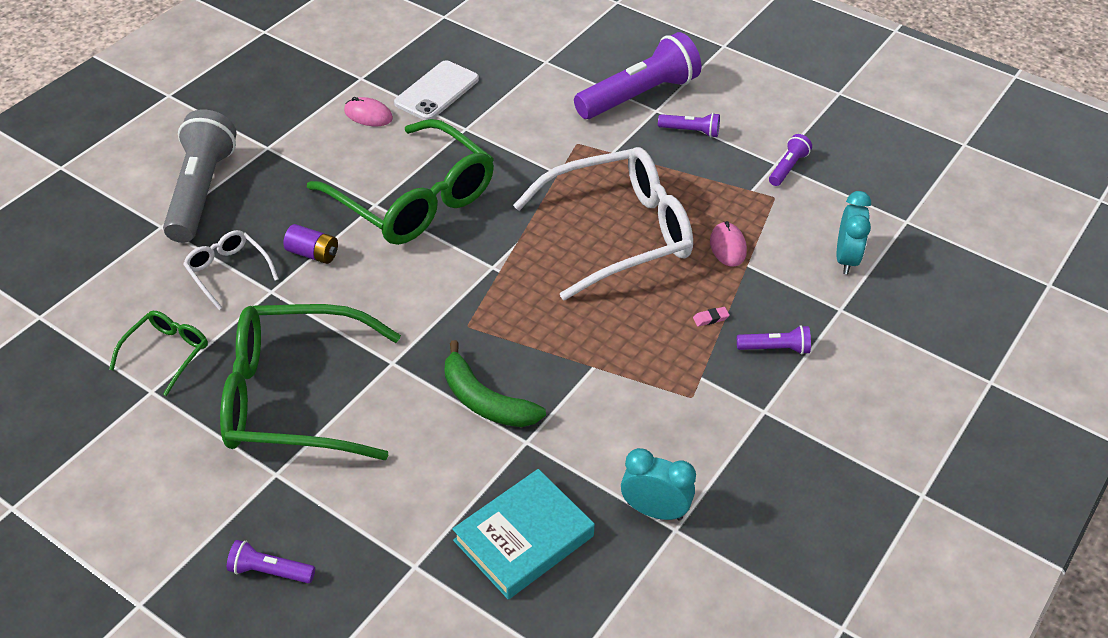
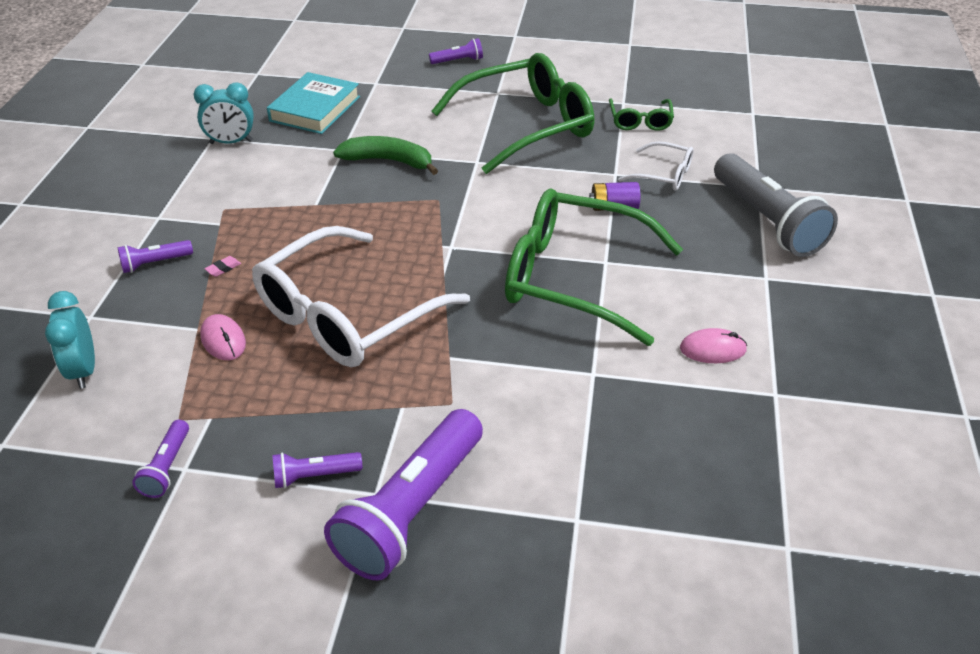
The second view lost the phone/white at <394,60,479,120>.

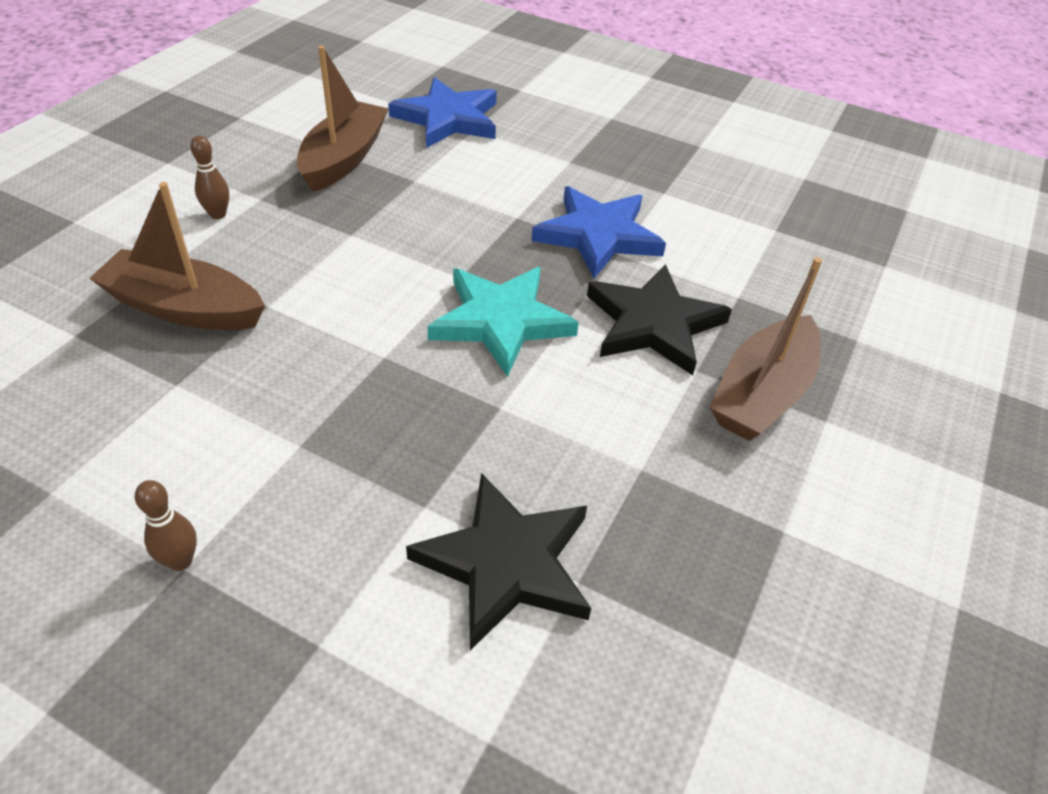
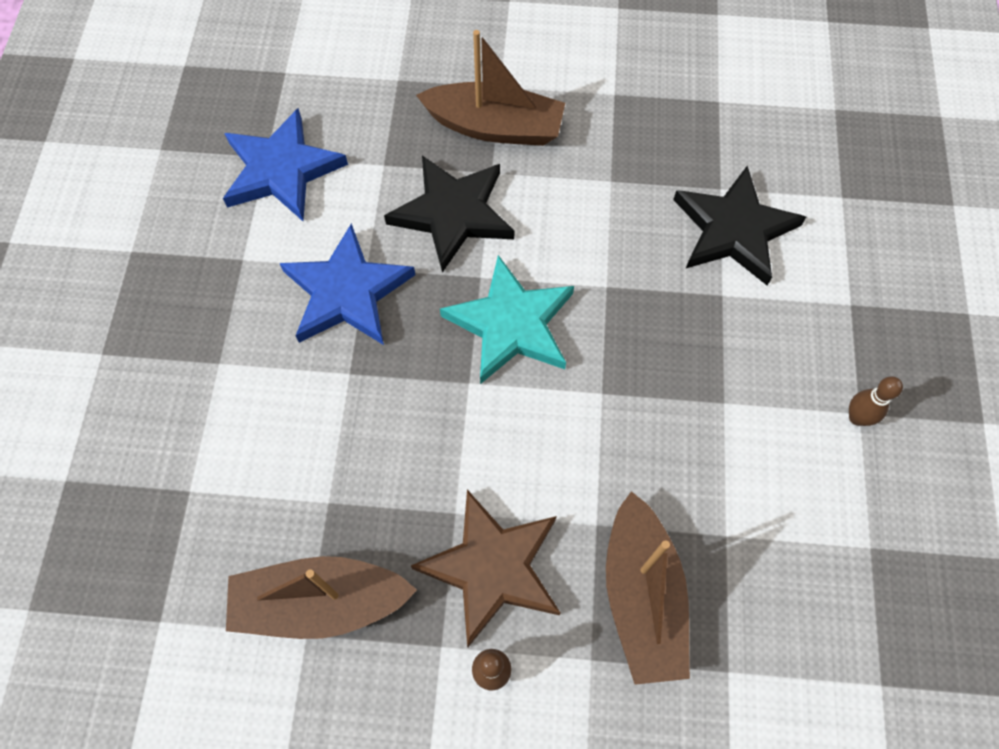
The star/blue ended up elsewhere, having gone from <388,77,497,148> to <223,108,348,221>. The second view gained the star/brown at <411,489,560,647>.

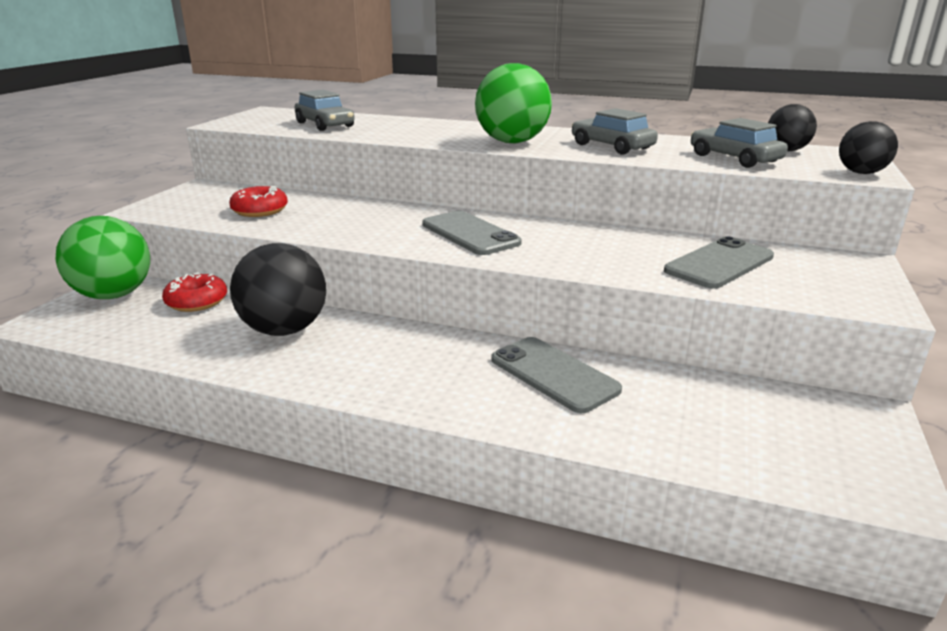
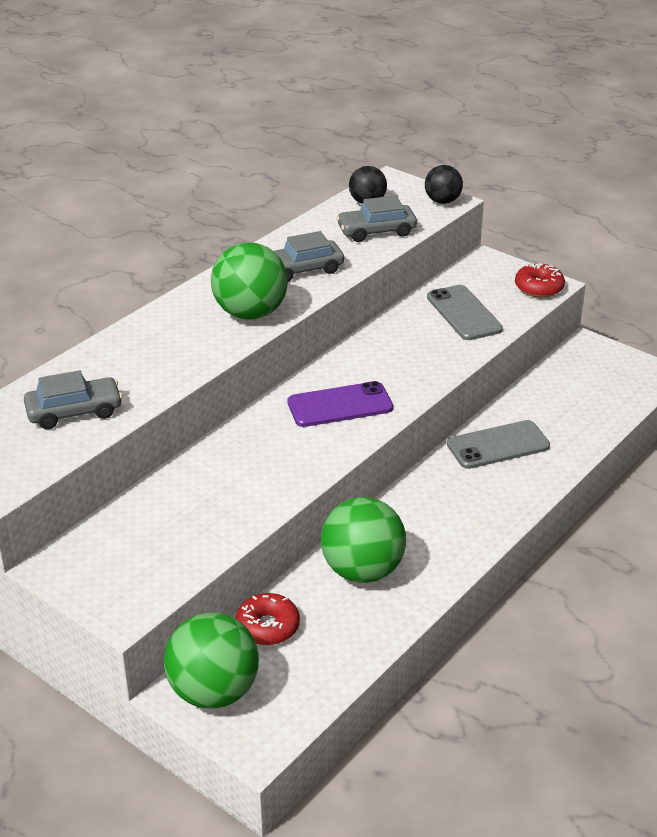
The donut/red ended up elsewhere, having gone from <229,186,288,217> to <515,263,565,298>. What was the phone/grey at <422,211,522,255> turned into the phone/purple at <287,381,393,427>. What was the ball/black at <230,243,326,336> turned into the ball/green at <321,497,406,583>.

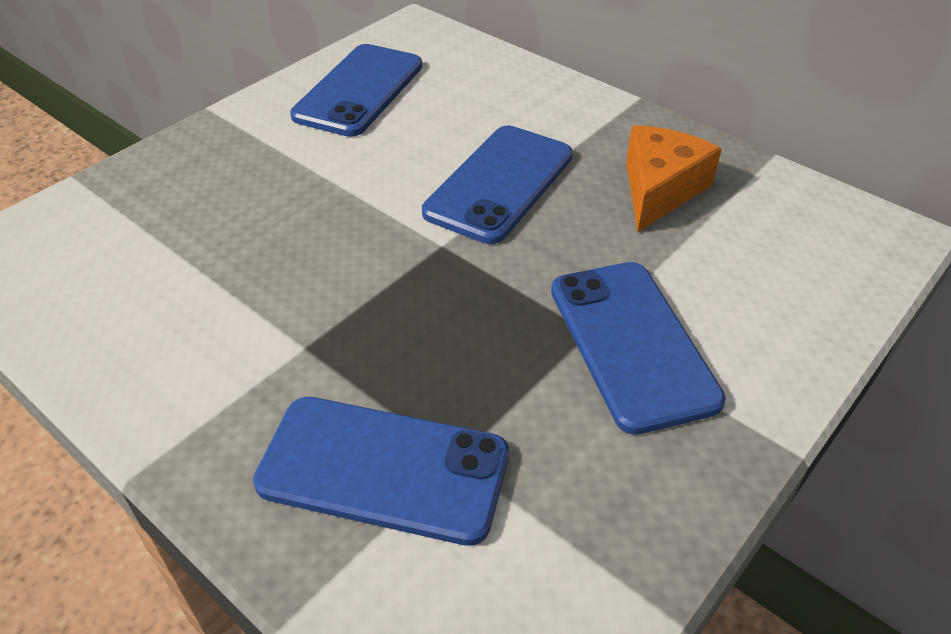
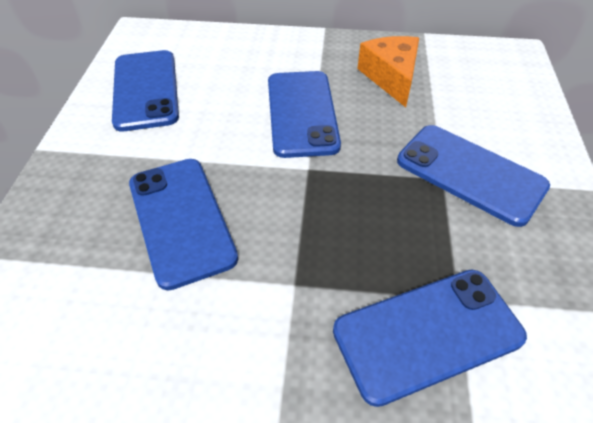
The second view gained the phone/blue at <129,159,238,290>.

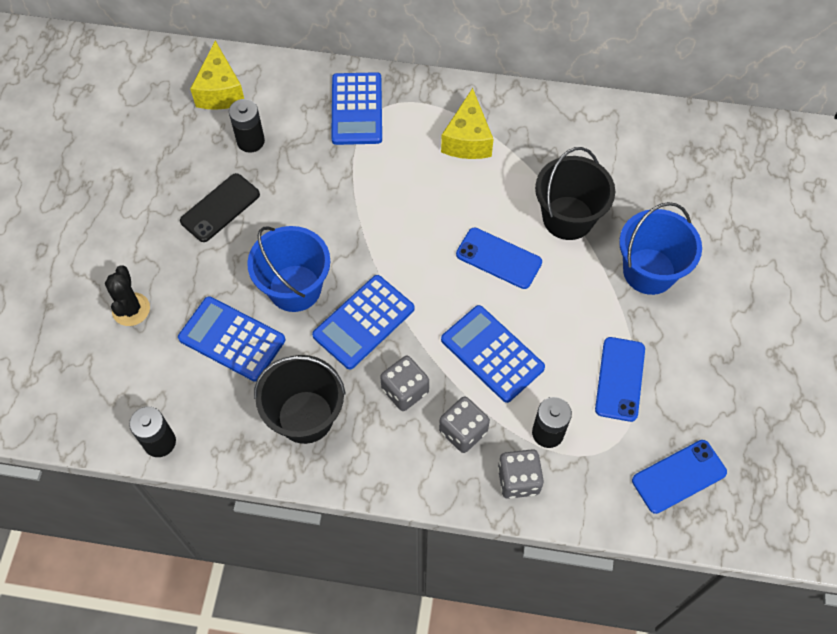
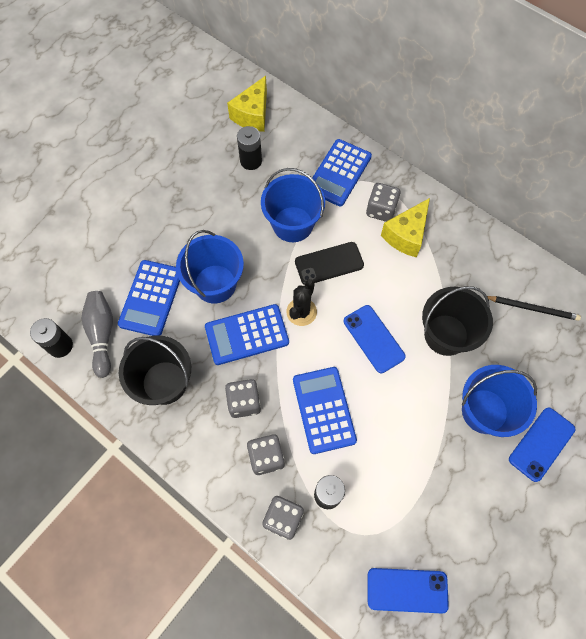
The phone/black ended up elsewhere, having gone from <180,173,260,242> to <295,242,364,285>. The cactus/black ended up elsewhere, having gone from <105,265,150,326> to <286,279,317,326>. The calculator/blue at <178,296,285,382> ended up facing another way, 135 degrees counterclockwise from before. The phone/blue ended up elsewhere, having gone from <595,337,645,422> to <509,408,575,482>. The second view gained the bucket/blue at <261,168,325,242>. The second view gained the dice/grey at <366,183,400,222>. The second view gained the bowling pin/grey at <82,291,113,378>. The second view gained the pencil/black at <487,296,581,321>.

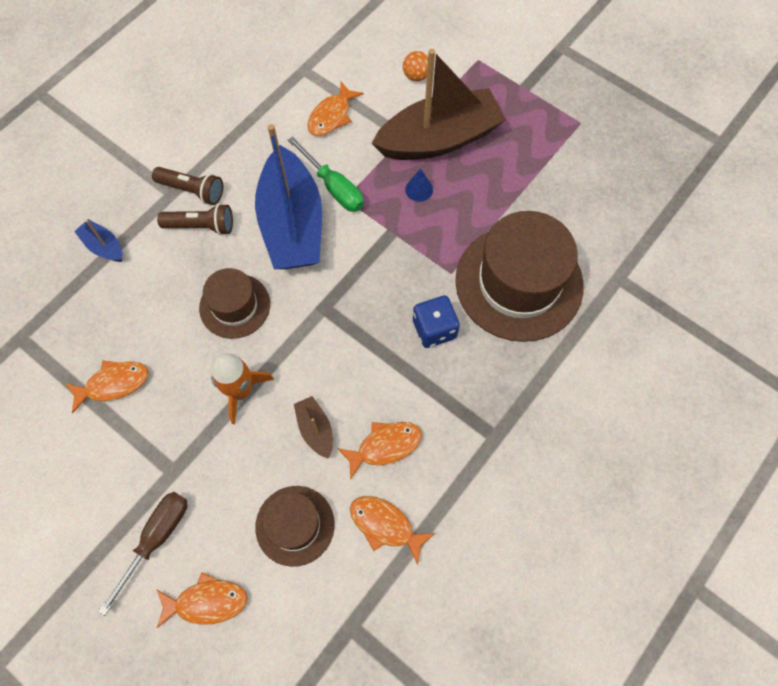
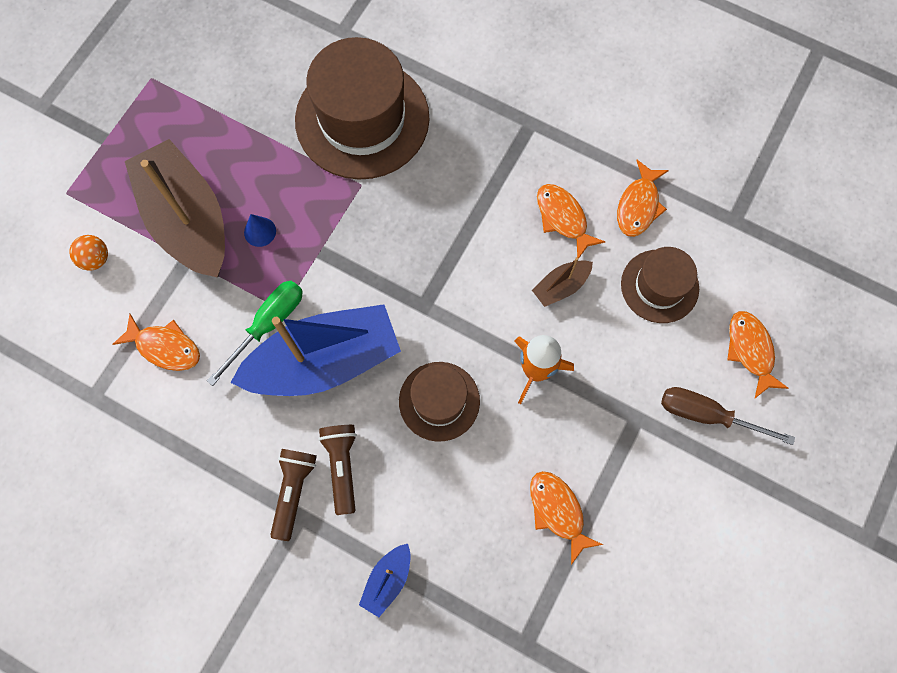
The second view lost the dice/blue at <413,295,460,348>.

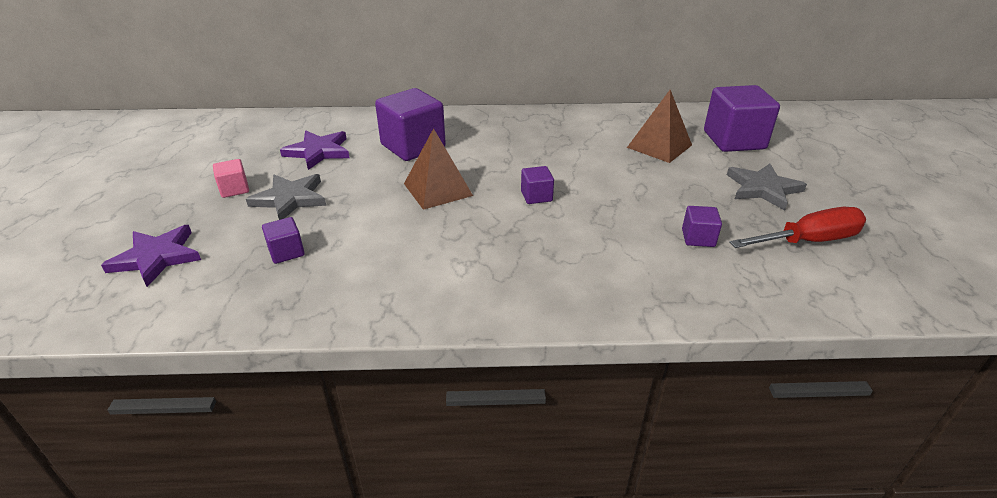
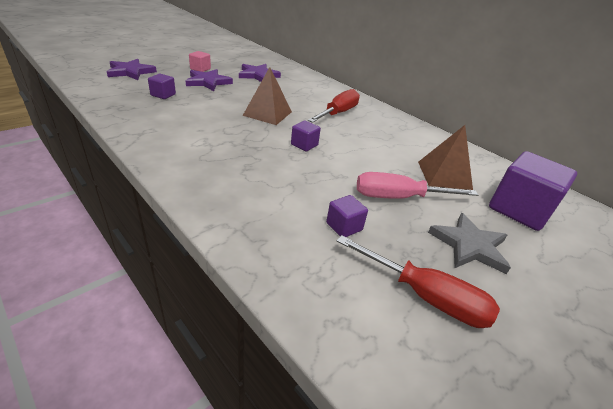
The second view lost the cube/purple at <375,88,446,161>. What was the star/grey at <246,174,326,220> turned into the star/purple at <186,69,233,91>. The second view gained the screwdriver/red at <308,89,360,123>. The second view gained the screwdriver/pink at <357,172,478,199>.

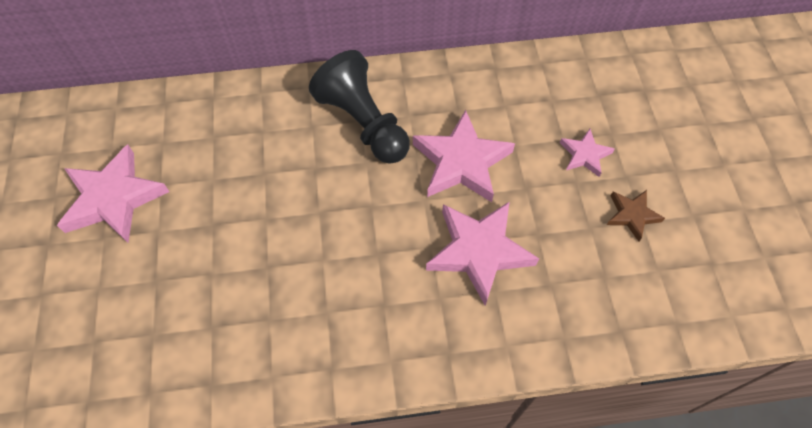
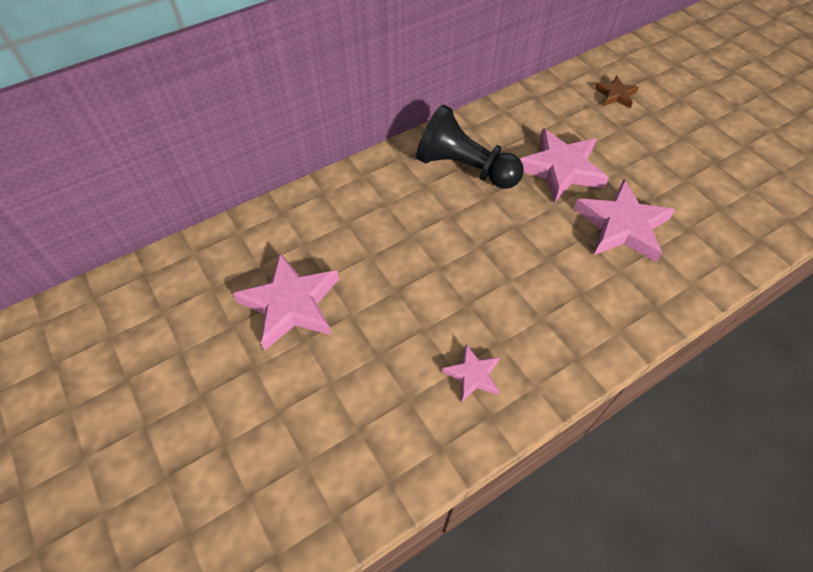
The star/pink ended up elsewhere, having gone from <560,129,614,177> to <442,344,500,401>. The star/brown ended up elsewhere, having gone from <607,190,665,242> to <595,76,639,108>.

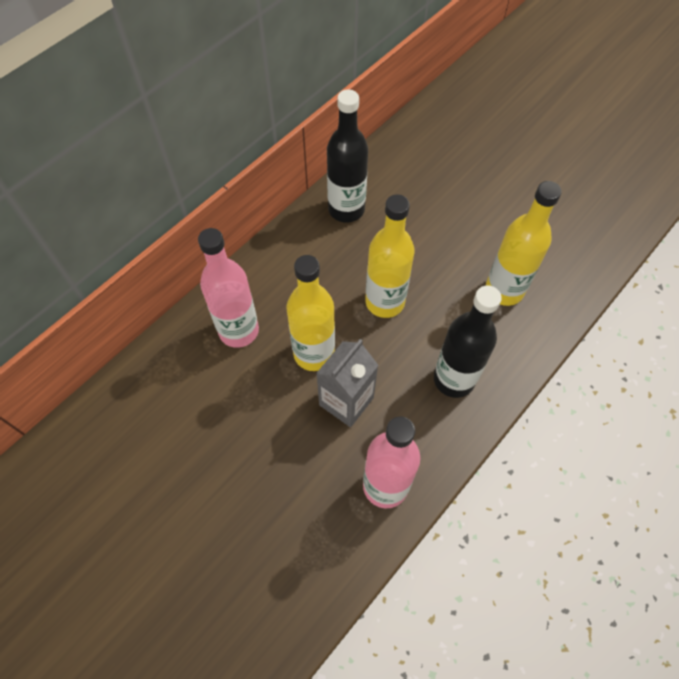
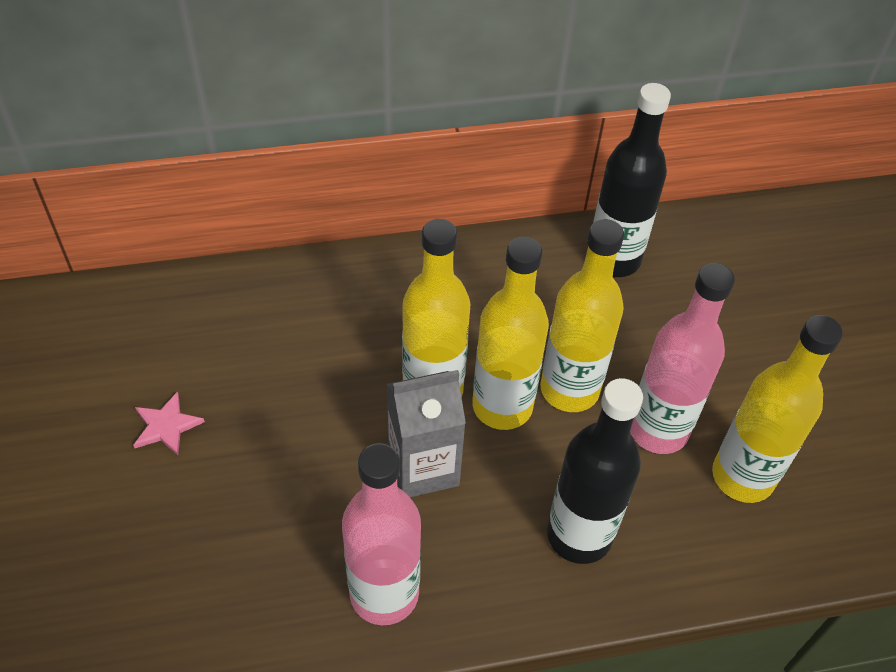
The bottle/pink ended up elsewhere, having gone from <198,228,259,348> to <630,263,735,454>. The second view gained the bottle/yellow at <472,237,549,430>. The second view gained the star/pink at <133,391,205,455>.

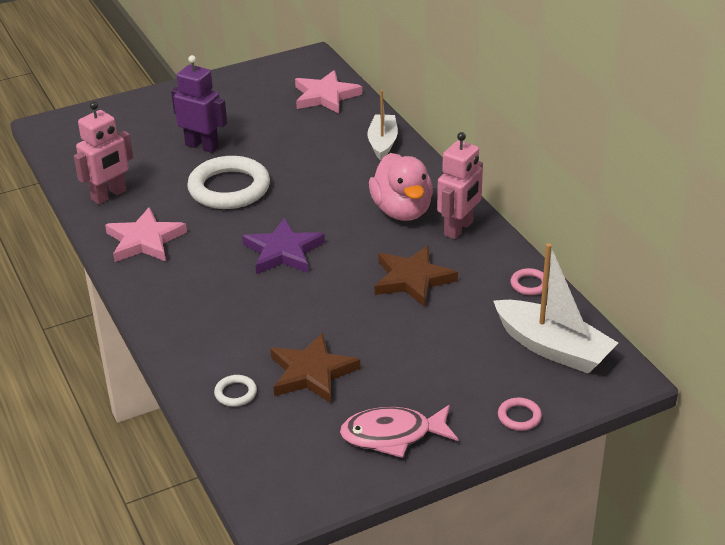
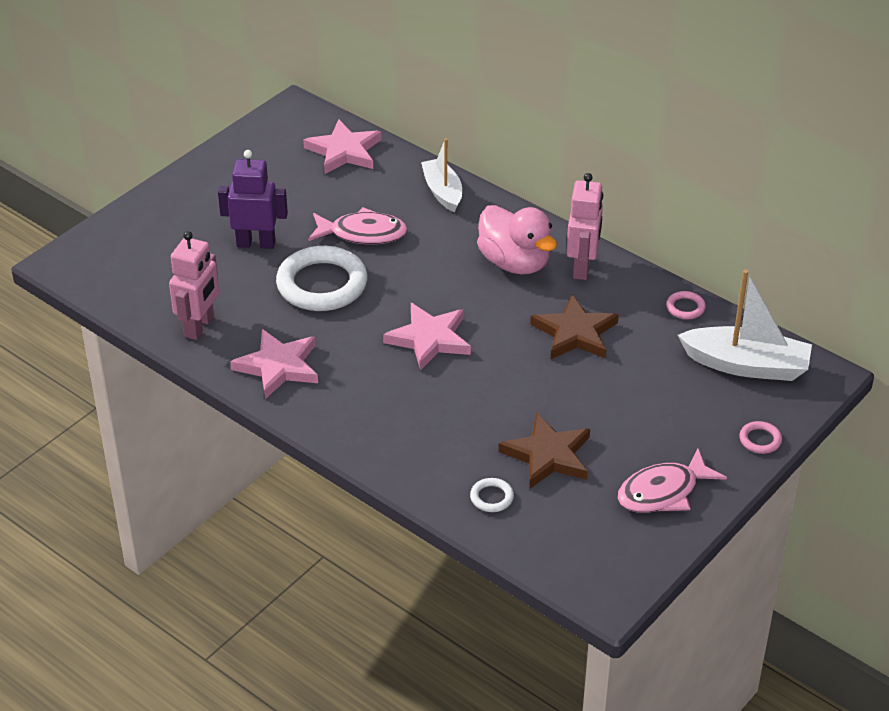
What was the star/purple at <242,218,325,274> turned into the star/pink at <383,303,471,371>. The second view gained the fish/pink at <308,207,408,245>.

